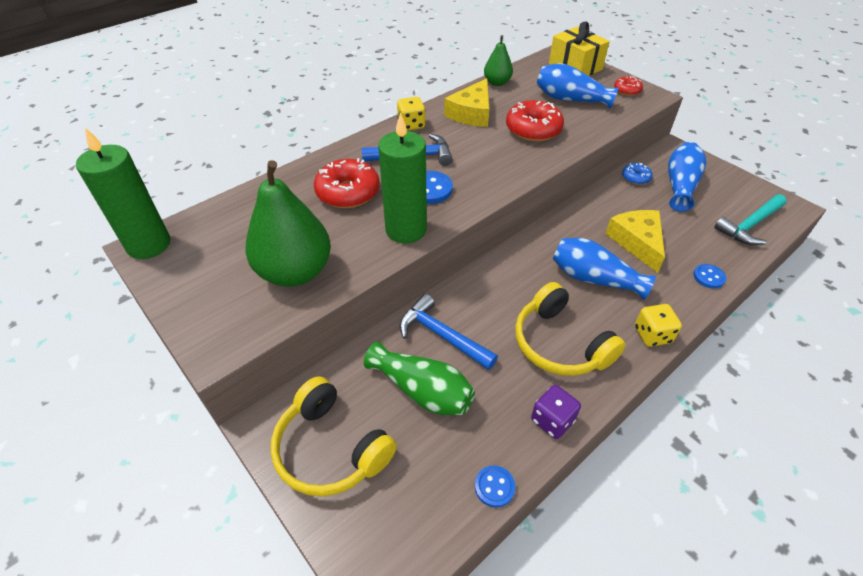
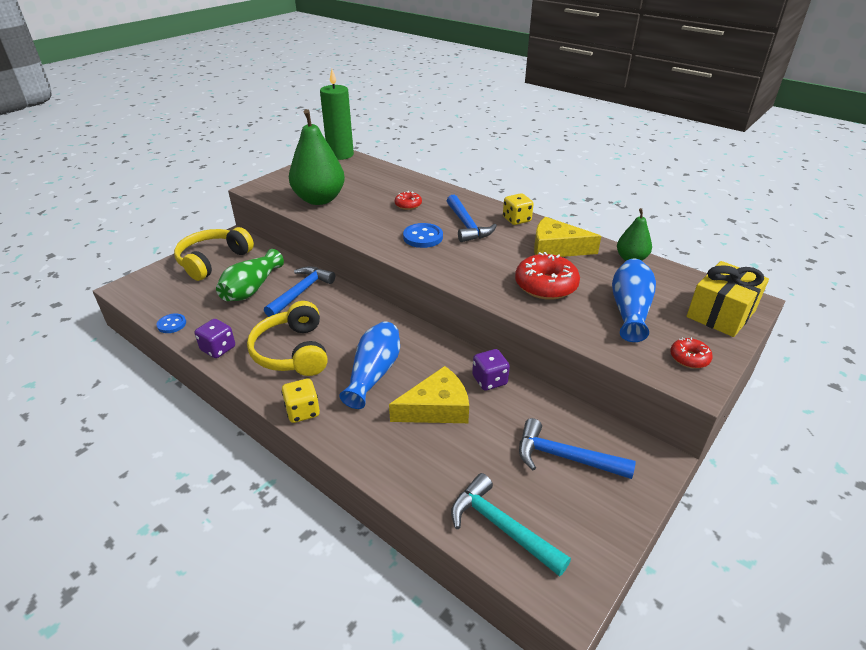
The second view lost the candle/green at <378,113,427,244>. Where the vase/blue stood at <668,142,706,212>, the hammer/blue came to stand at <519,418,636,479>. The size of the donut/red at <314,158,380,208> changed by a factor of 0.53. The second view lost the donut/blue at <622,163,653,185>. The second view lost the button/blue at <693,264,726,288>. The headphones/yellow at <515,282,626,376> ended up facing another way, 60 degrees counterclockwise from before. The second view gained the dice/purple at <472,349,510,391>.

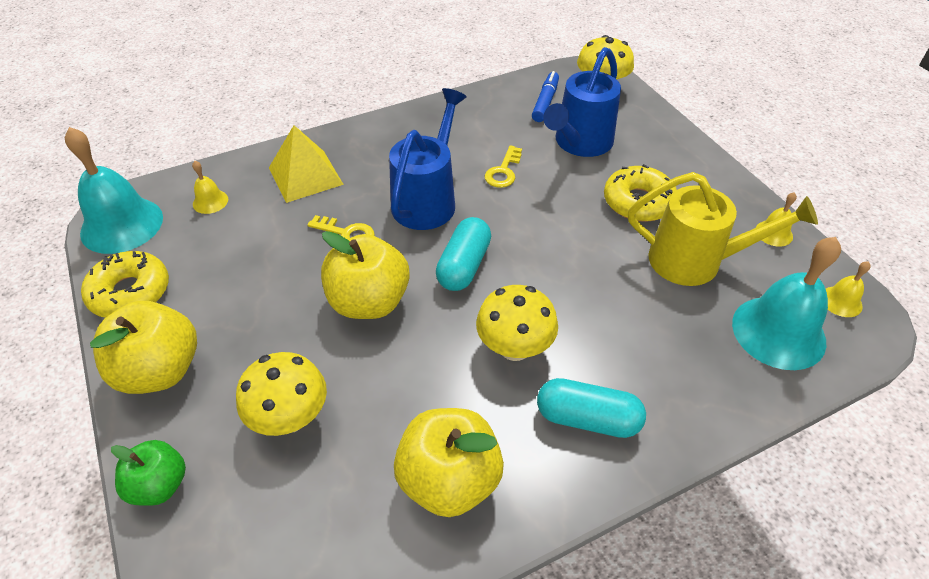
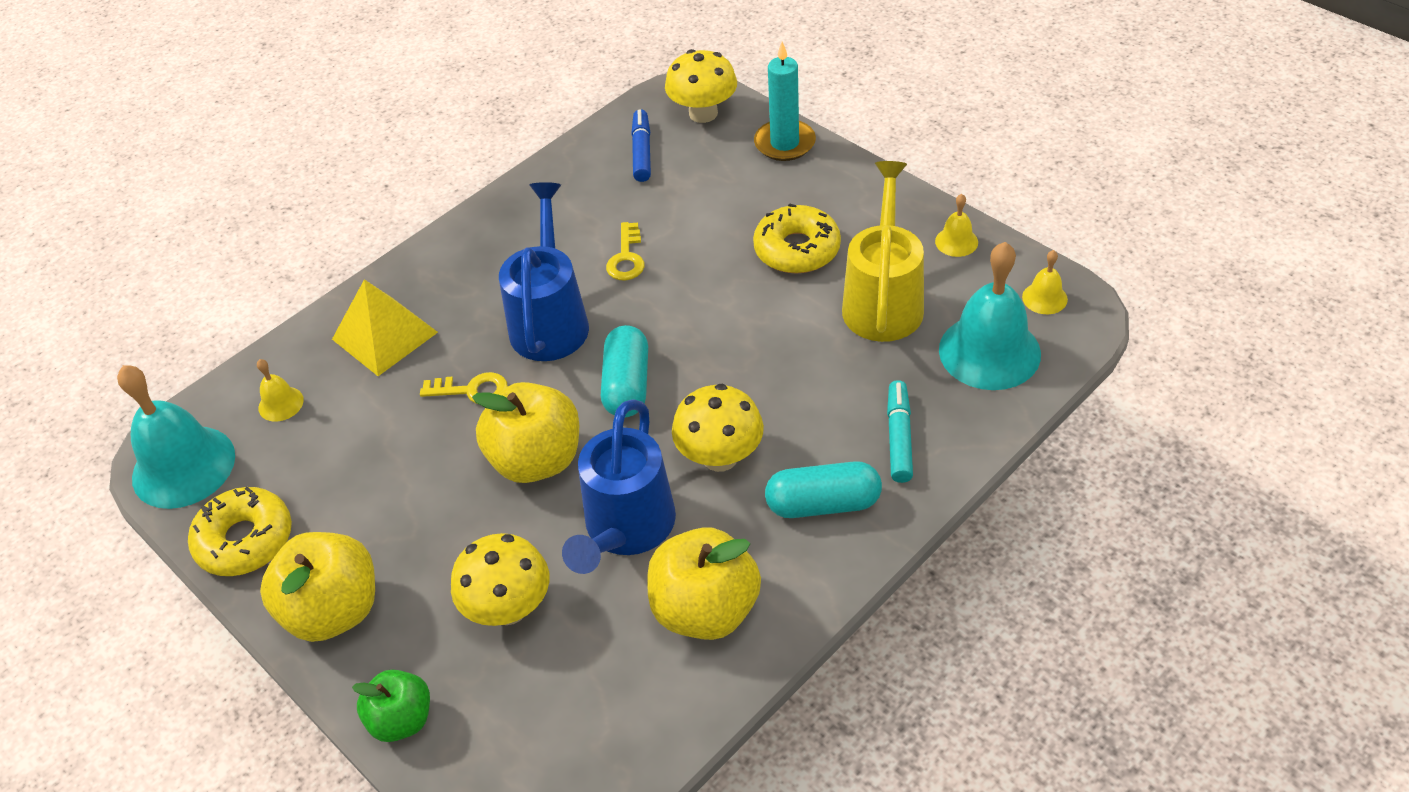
The watering can/blue ended up elsewhere, having gone from <543,47,621,157> to <562,399,676,574>. The watering can/yellow at <628,172,818,286> ended up facing another way, 75 degrees counterclockwise from before. The second view gained the candle/turquoise at <754,41,816,161>. The second view gained the marker/turquoise at <887,380,913,483>.

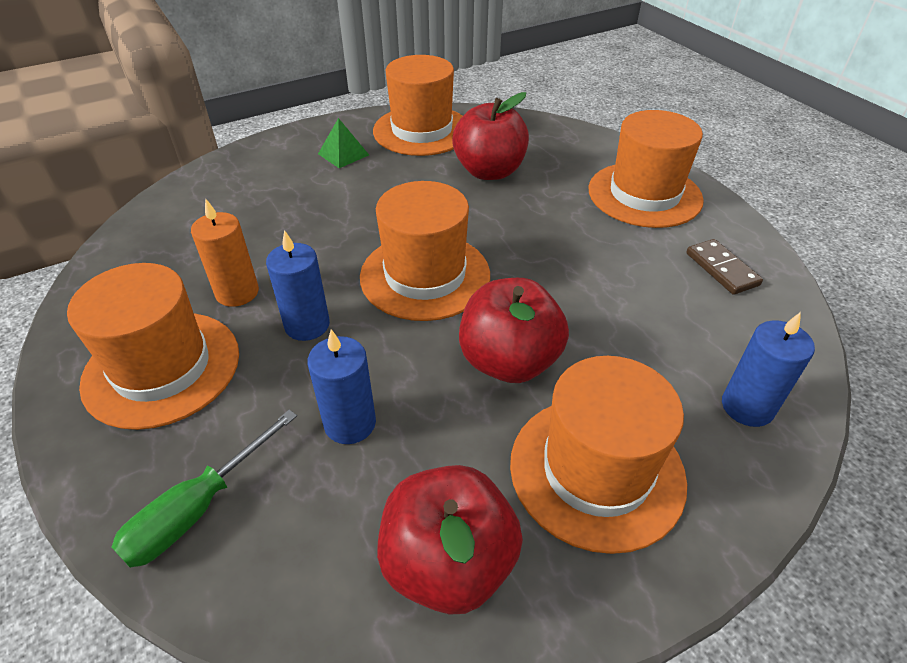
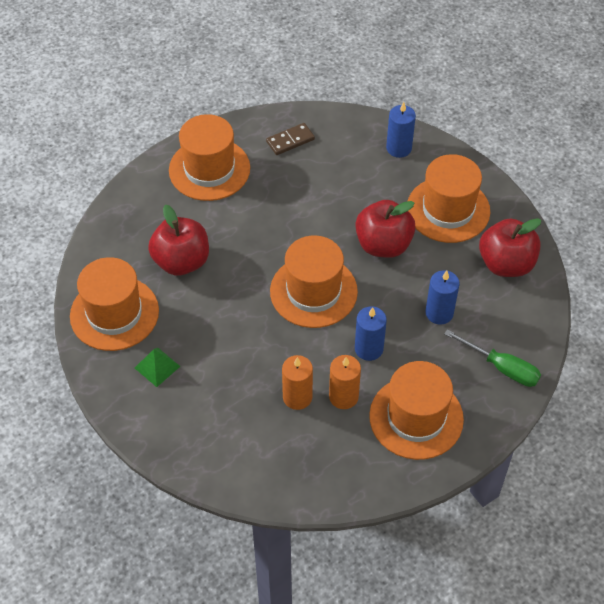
The second view gained the candle/orange at <282,355,313,410>.

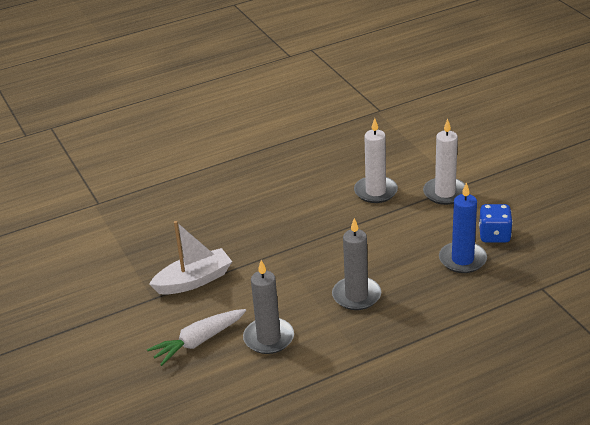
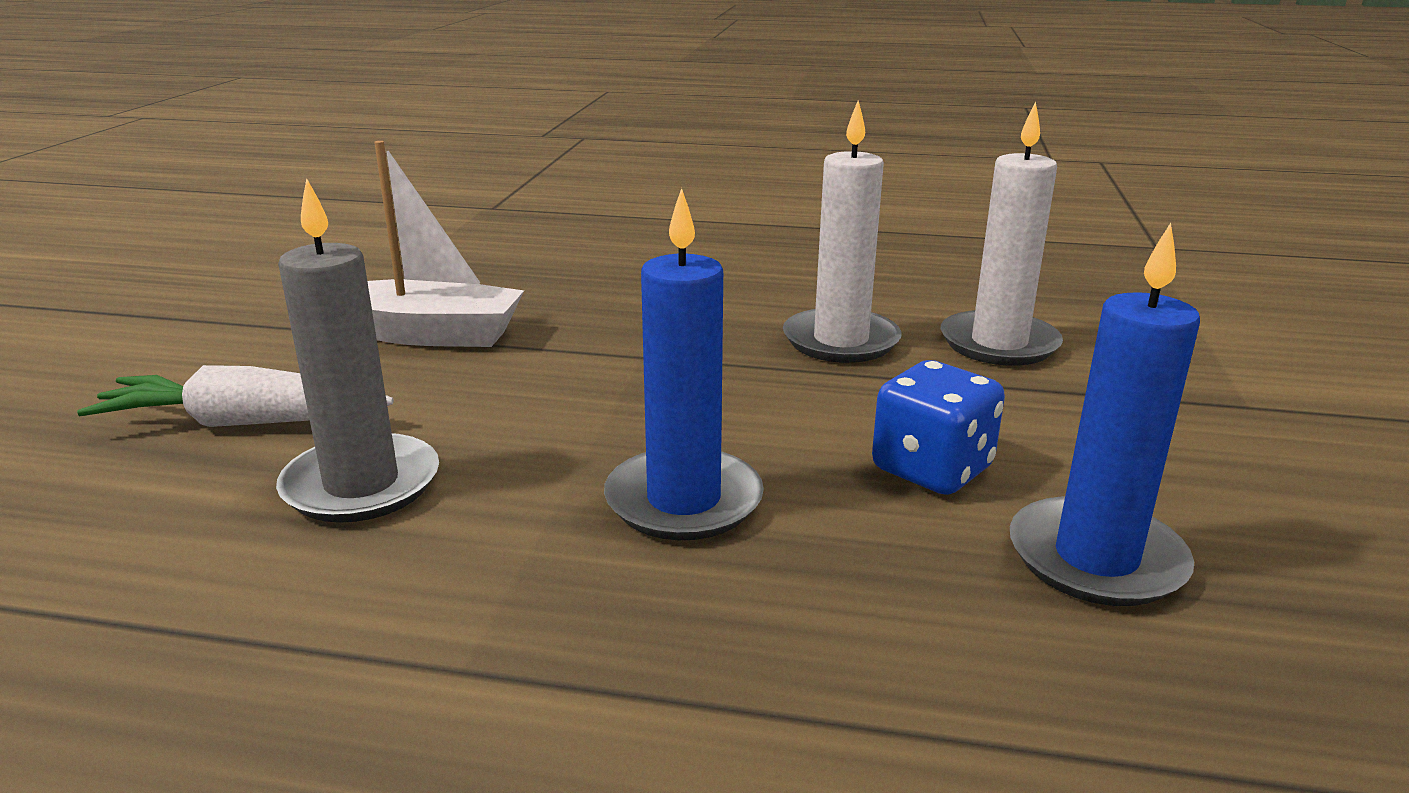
The candle/white ended up elsewhere, having gone from <423,119,465,205> to <783,101,902,363>. The dice/blue ended up elsewhere, having gone from <479,204,513,243> to <872,360,1005,495>. What was the candle/grey at <332,218,381,310> turned into the candle/blue at <604,188,764,540>.

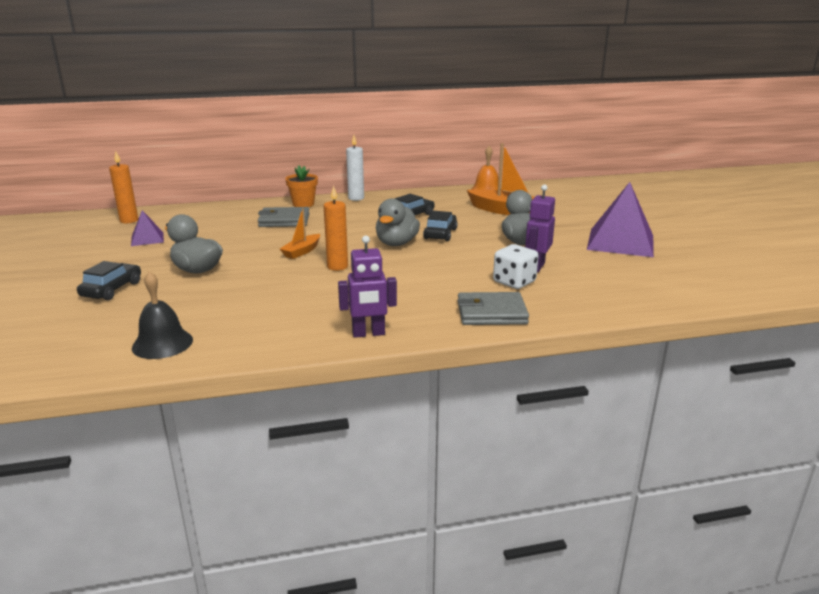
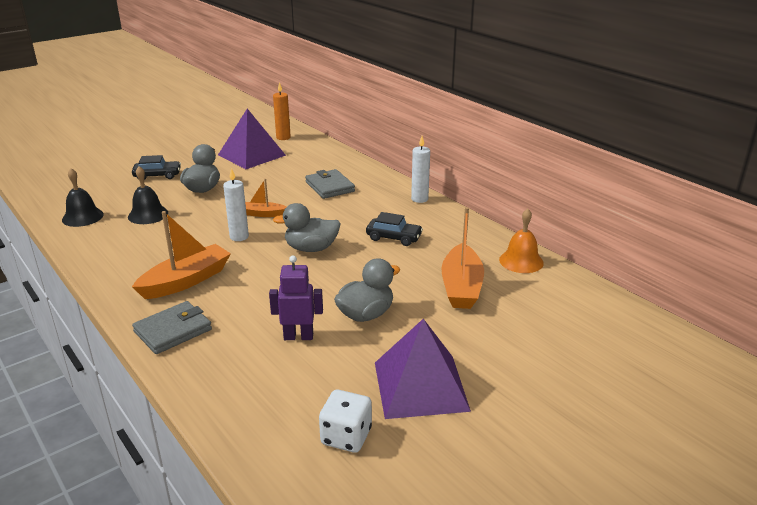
The second view lost the flower pot/orange at <285,165,318,207>. What was the candle/orange at <324,185,348,271> turned into the candle/white at <223,168,249,241>. The size of the pyramid/purple at <131,210,164,246> changed by a factor of 2.01. The second view lost the car/black at <423,211,458,241>. The second view lost the robot/purple at <338,235,397,338>. The dice/white ended up elsewhere, having gone from <493,244,539,289> to <319,390,372,453>. The wallet/grey at <458,292,529,325> ended up facing another way, 75 degrees clockwise from before. The second view gained the bell/black at <128,166,168,224>. The second view gained the boat/orange at <132,211,231,299>.

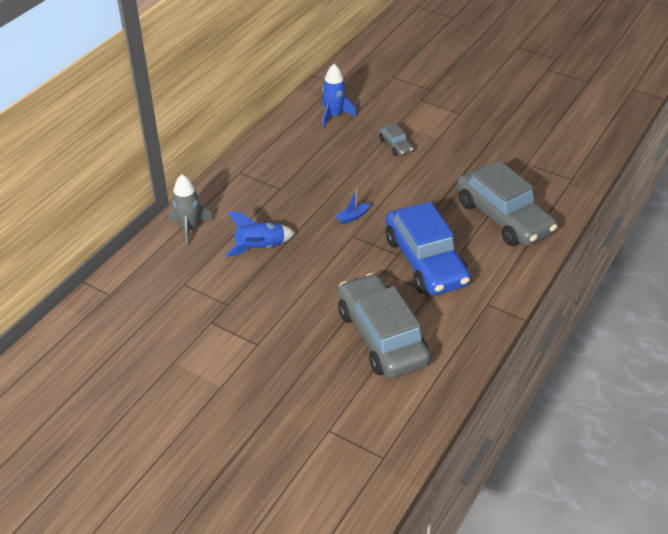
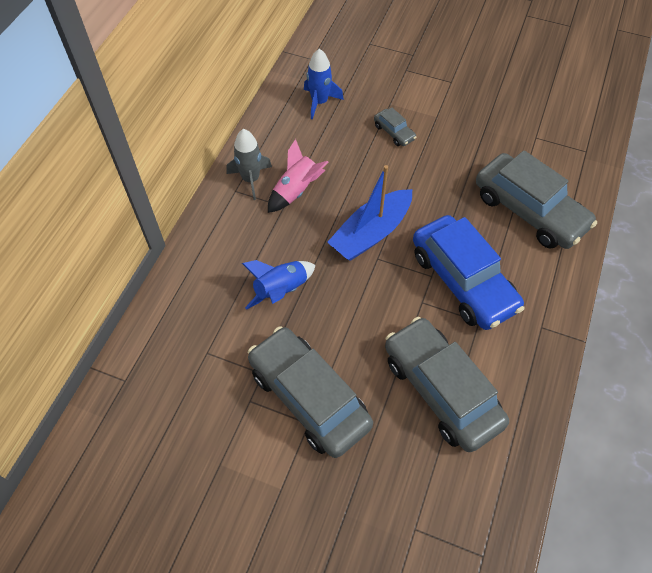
The rocket/grey ended up elsewhere, having gone from <168,174,213,246> to <227,129,272,200>. The size of the boat/blue at <335,189,370,224> changed by a factor of 2.44. The second view gained the rocket/pink at <268,139,328,213>. The second view gained the car/grey at <248,326,373,458>.

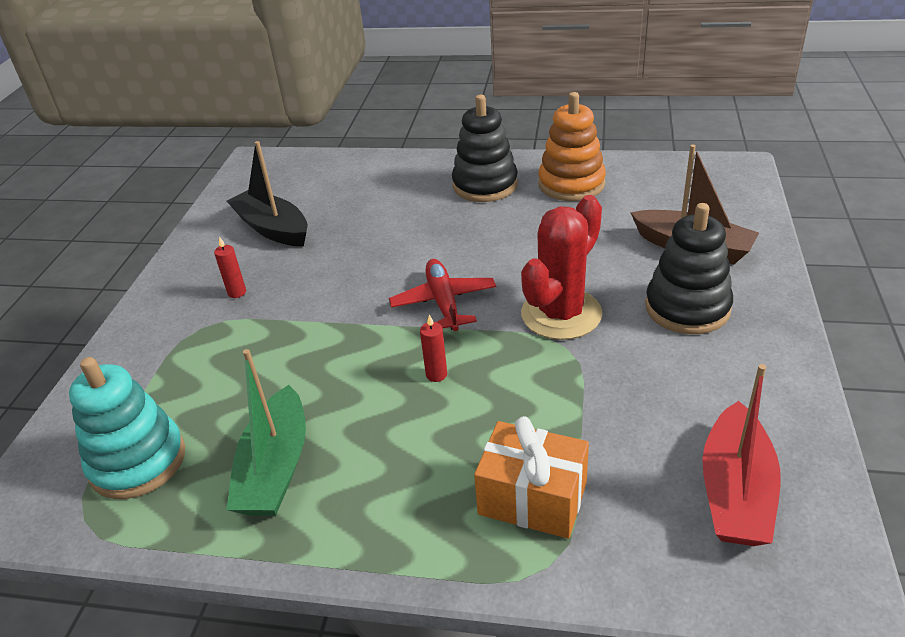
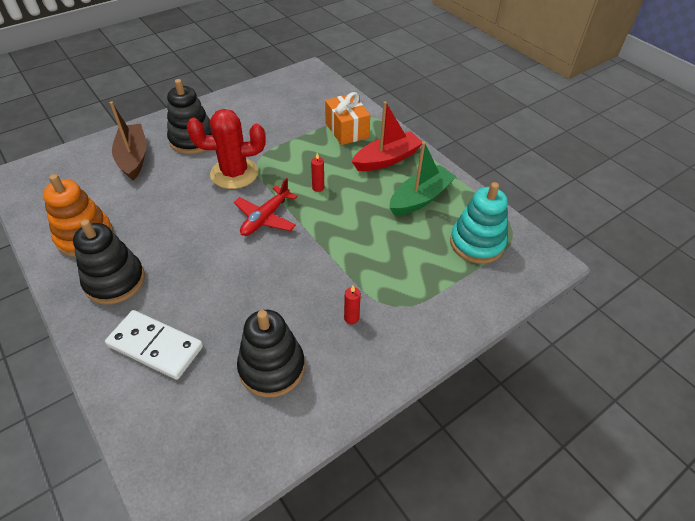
Where the boat/black stood at <227,141,307,247>, the stacking toy/black came to stand at <237,310,305,397>. The boat/red ended up elsewhere, having gone from <702,364,781,546> to <352,101,422,171>. The second view gained the domino/white at <105,310,203,380>.

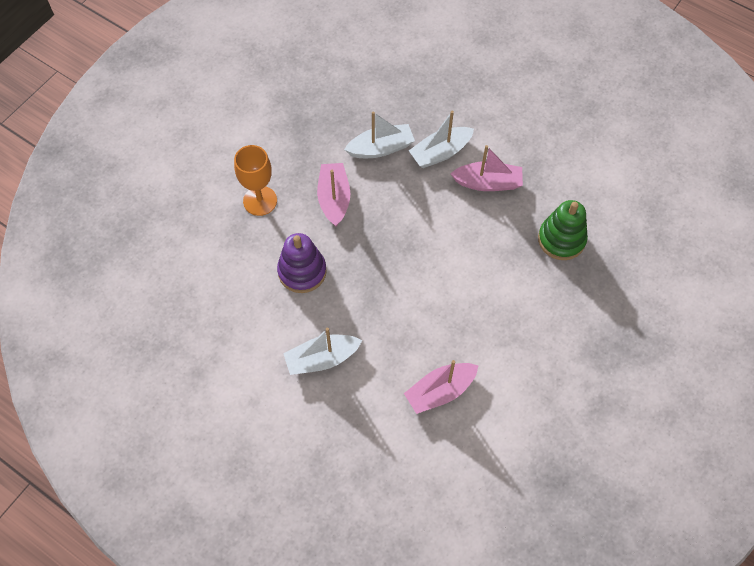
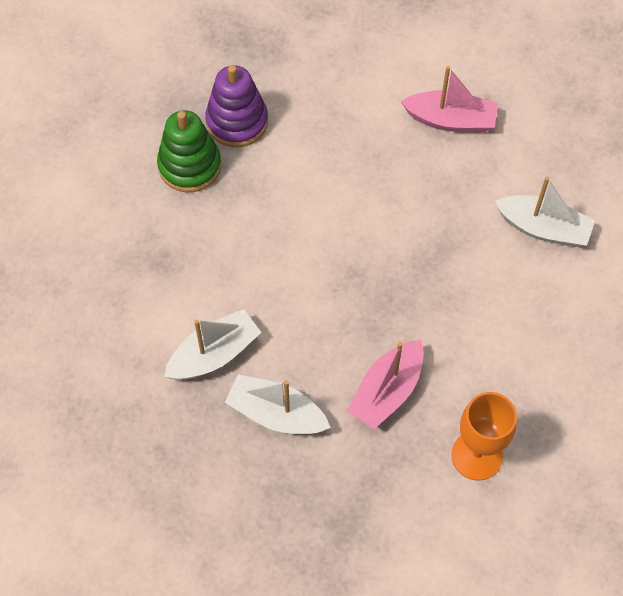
The boat/white at <409,111,474,168> ended up facing another way, 45 degrees counterclockwise from before. The second view lost the boat/pink at <450,145,523,191>. The stacking toy/purple ended up elsewhere, having gone from <277,233,327,293> to <205,65,268,147>.

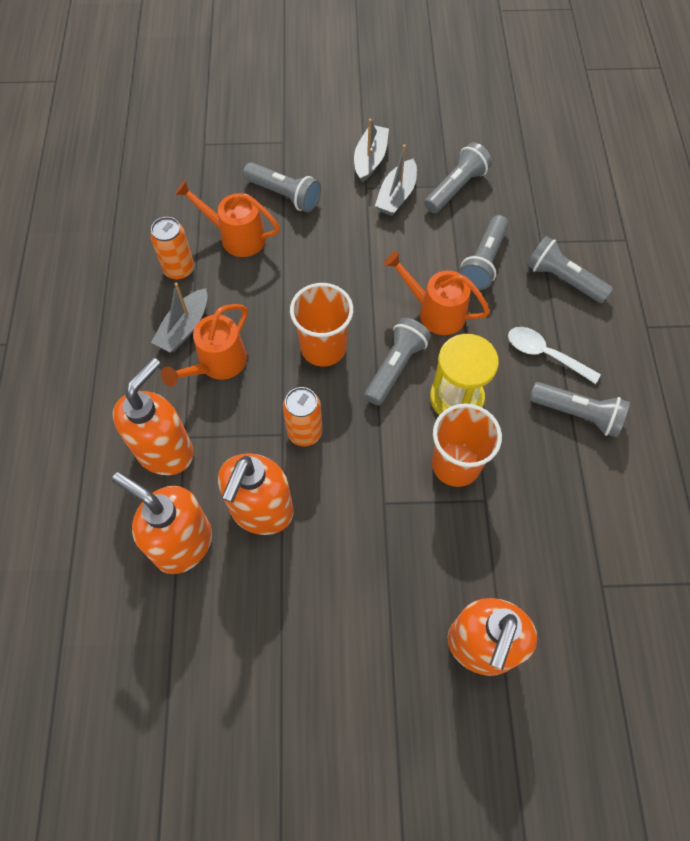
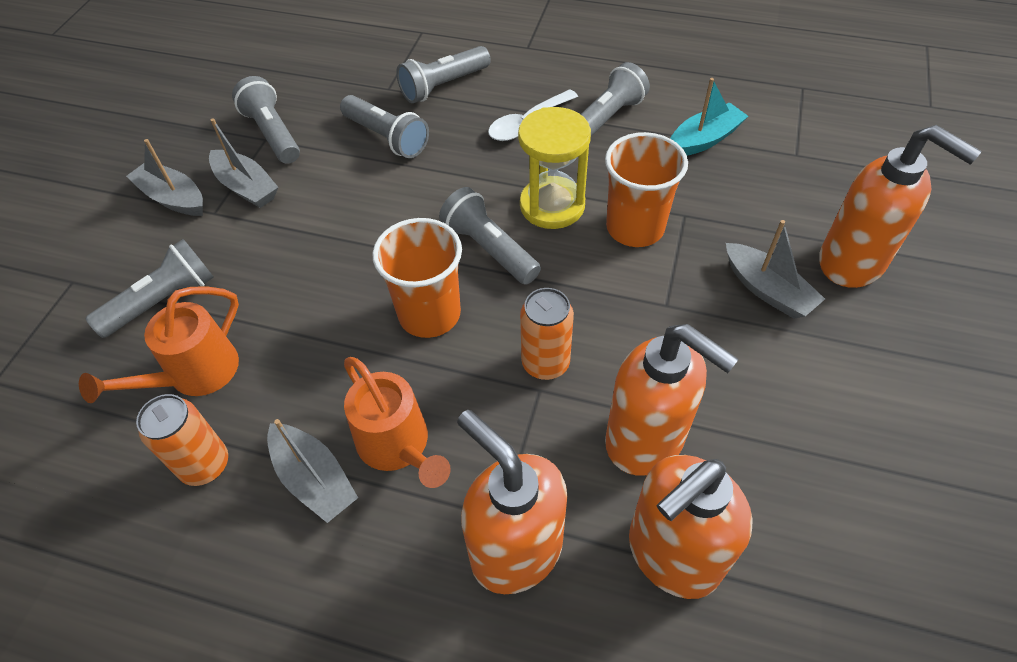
The second view lost the watering can/orange at <384,251,490,335>. The second view gained the boat/turquoise at <670,78,748,156>. The second view gained the boat/grey at <726,220,825,319>.

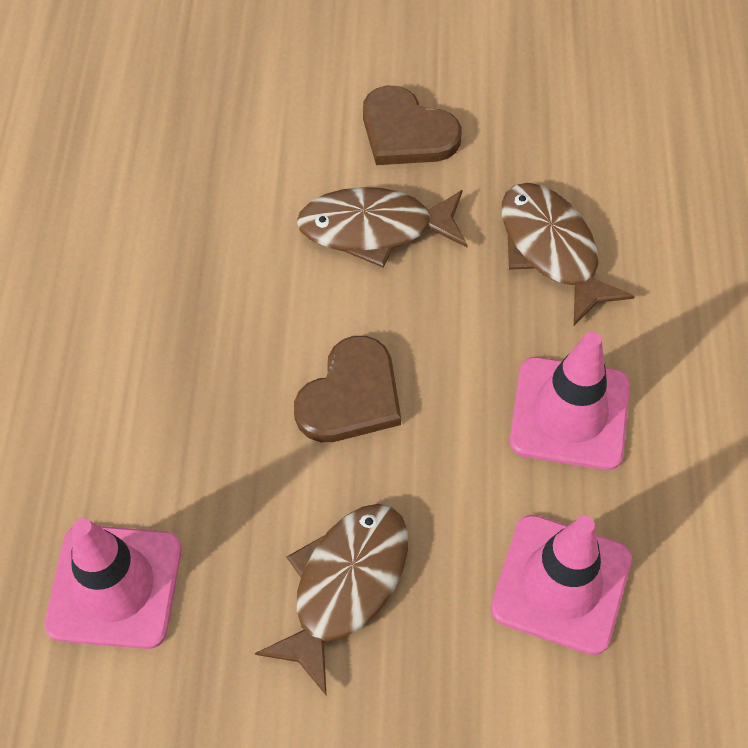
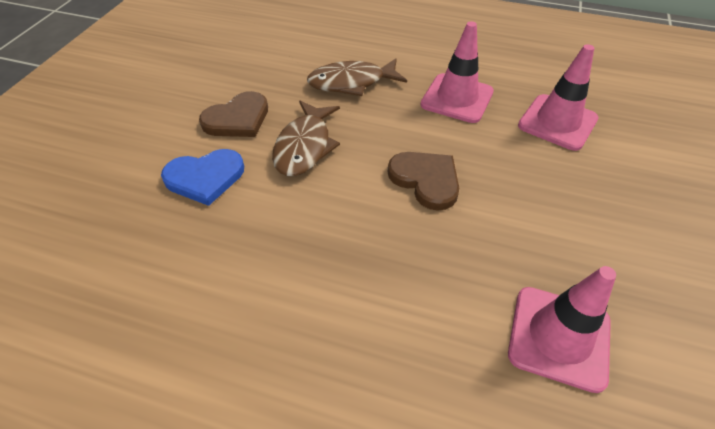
The second view lost the fish/brown at <255,504,408,696>. The second view gained the heart/blue at <161,149,244,206>.

